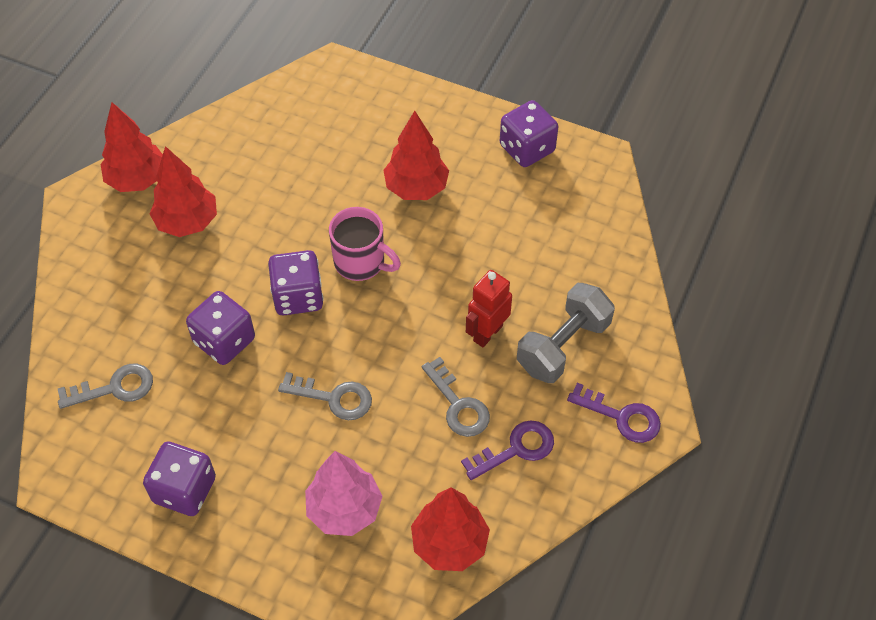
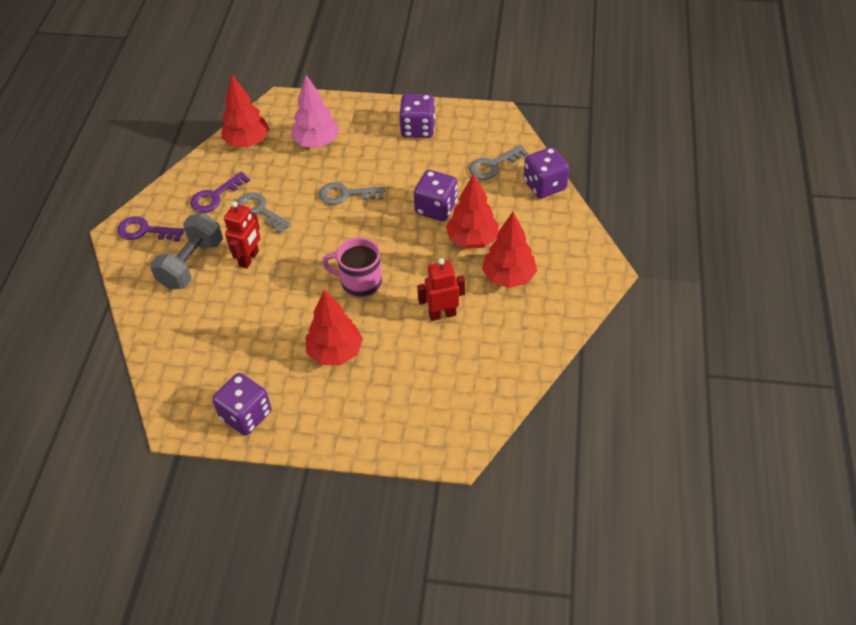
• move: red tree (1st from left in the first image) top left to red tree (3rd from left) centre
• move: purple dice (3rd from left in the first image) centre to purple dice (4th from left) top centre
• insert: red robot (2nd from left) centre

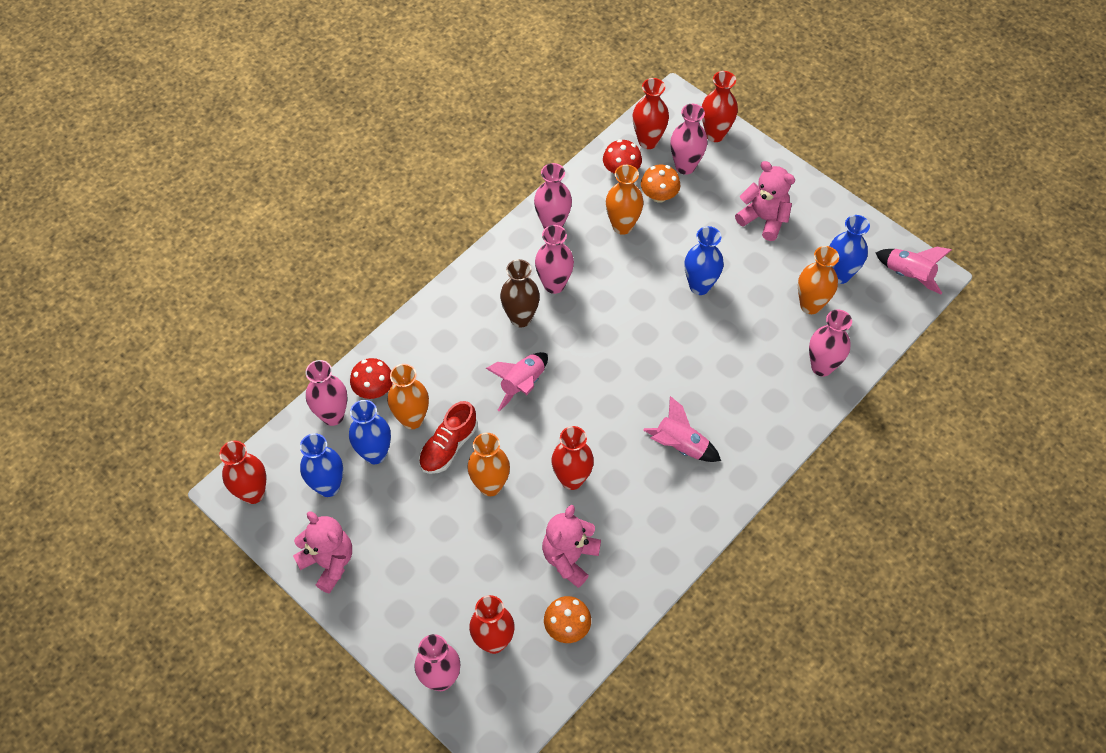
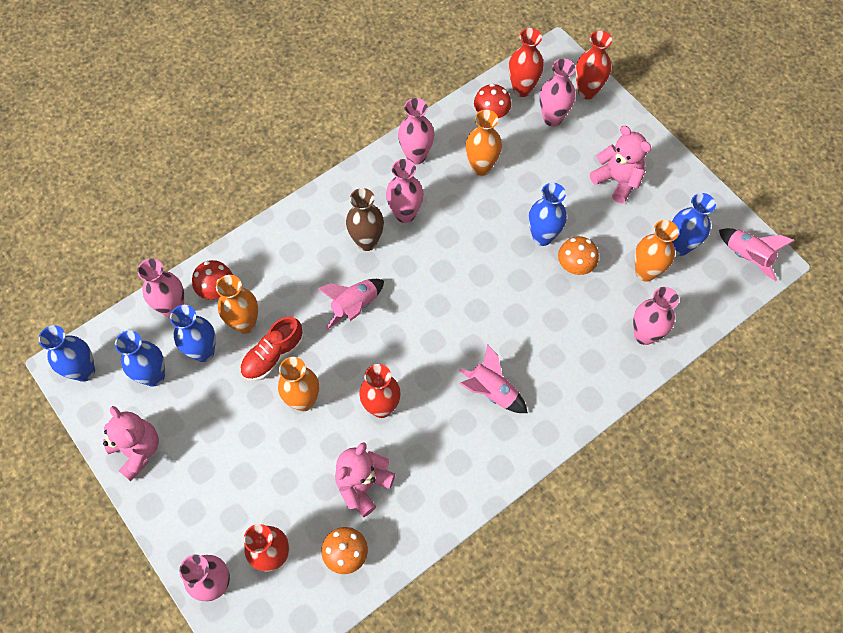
• move: orange mushroom (2nd from left) top centre to middle right
• recolor: red vase (1st from left) middle left to blue vase (1st from left) middle left

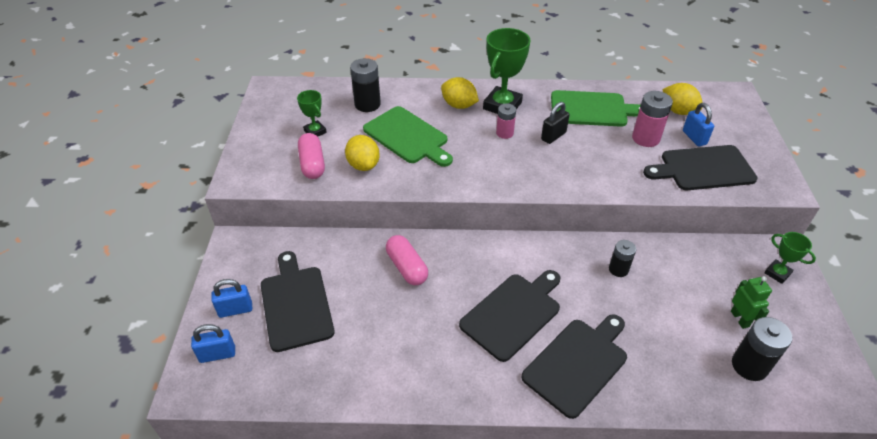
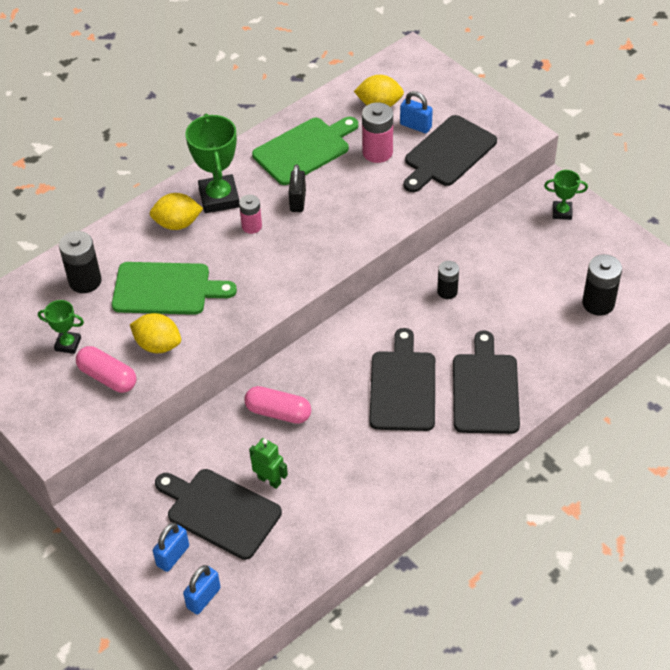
• move: green robot bottom right to bottom centre

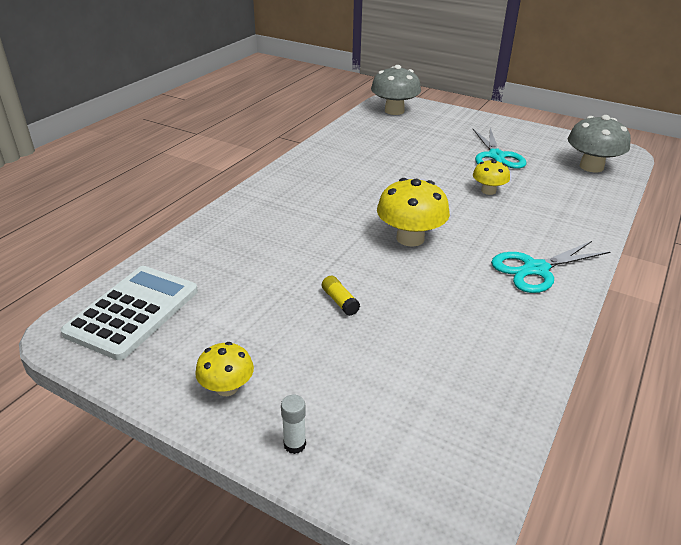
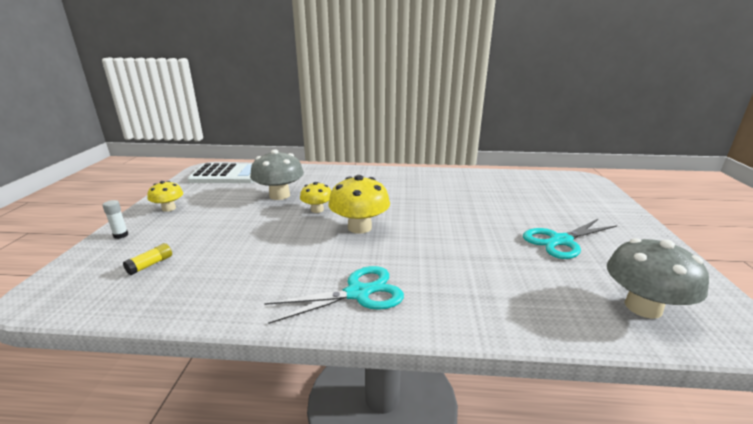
• move: grey mushroom (1st from left) top centre to centre
• move: yellow mushroom (3rd from left in the first image) top right to yellow mushroom (2nd from left) centre
• rotate: turquoise scissors (2nd from left in the first image) middle right = bottom centre 120 degrees clockwise
• move: yellow glue stick centre to middle left

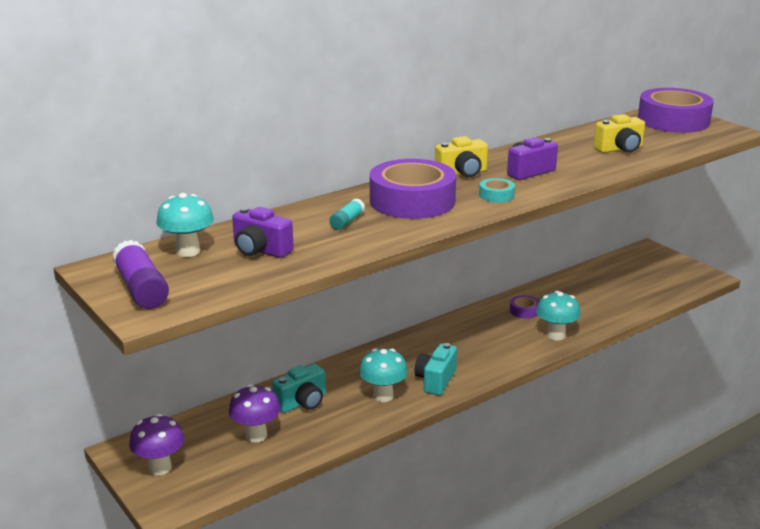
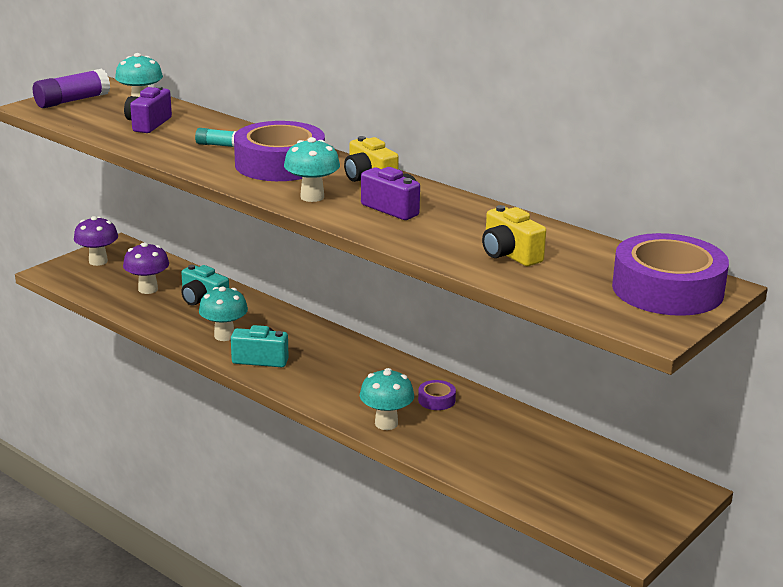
• replace: turquoise tape centre to turquoise mushroom (3rd from left) top centre

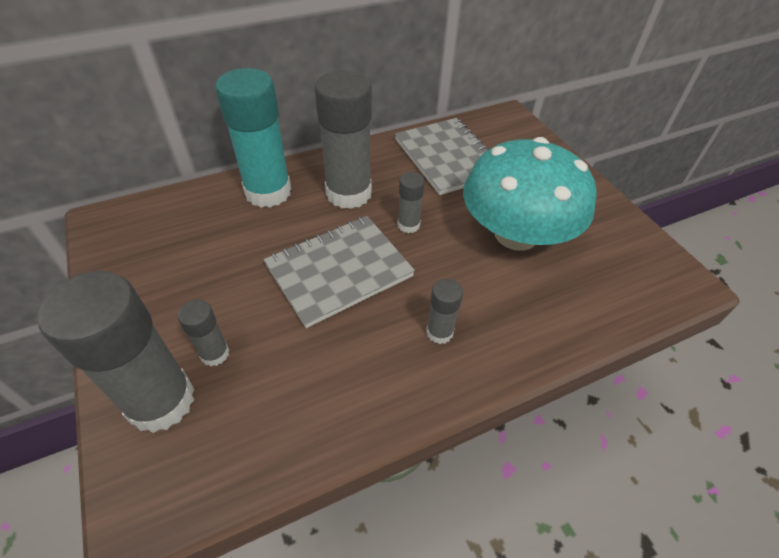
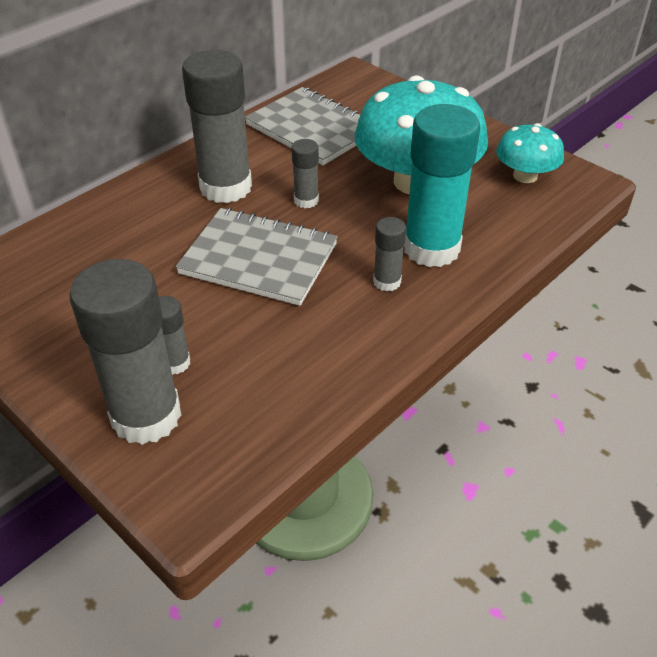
• move: turquoise glue stick top left to top right
• rotate: grey notebook (1st from left) centre = centre 75 degrees clockwise
• insert: turquoise mushroom (2nd from left) top right

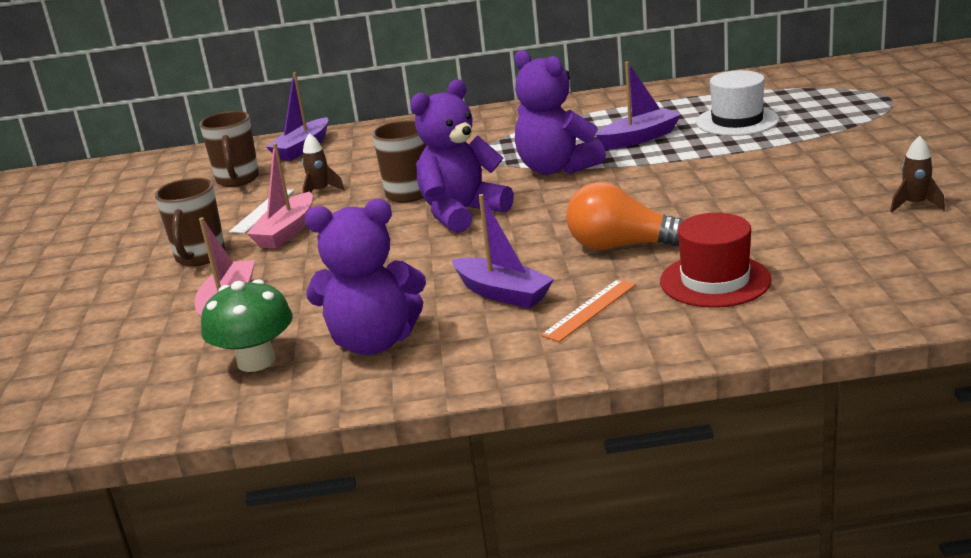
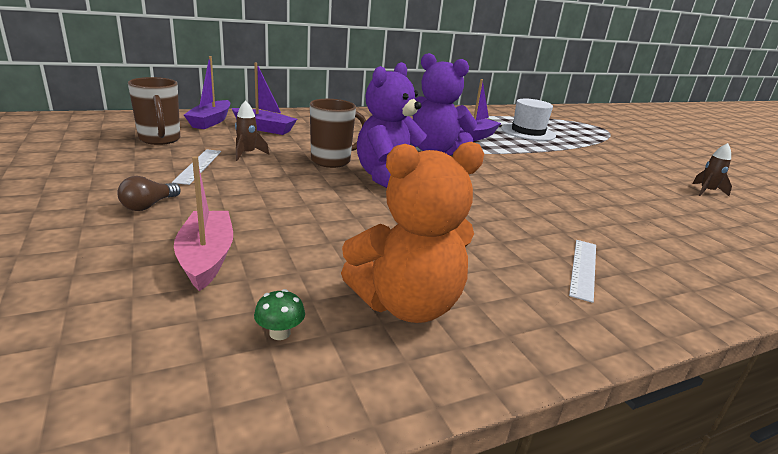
• delete: pink boat (2nd from left) middle left
• replace: brown mug (1st from left) middle left to brown light bulb middle left
• delete: orange light bulb centre
• move: purple boat (2nd from left) centre to top centre
• recolor: purple teddy bear (1st from left) centre to orange teddy bear centre
• delete: red hat middle right
• resize: green mushroom middle left = bottom centre x0.45
• recolor: orange ruler centre to white ruler (2nd from left) middle right

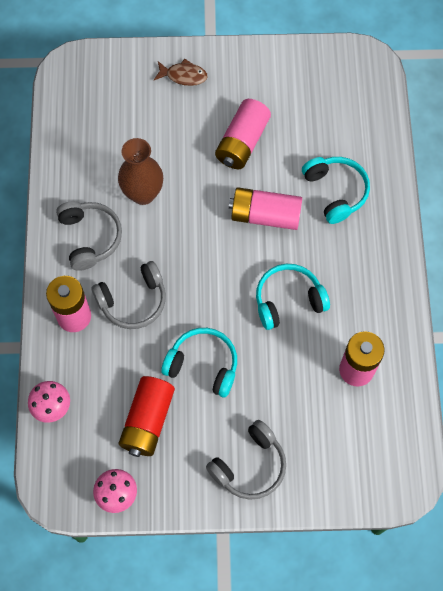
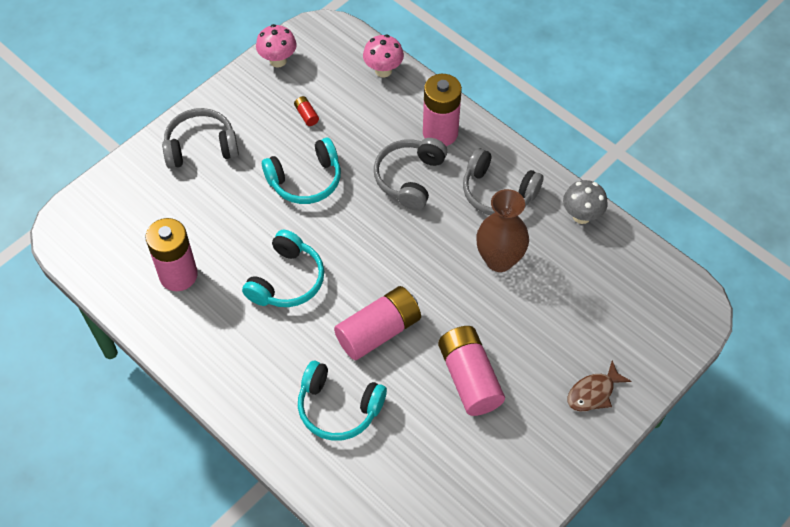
• resize: red battery bottom left = top centre x0.40
• rotate: grey headphones (3rd from left in the first image) bottom centre = top left 75 degrees clockwise
• insert: grey mushroom middle right

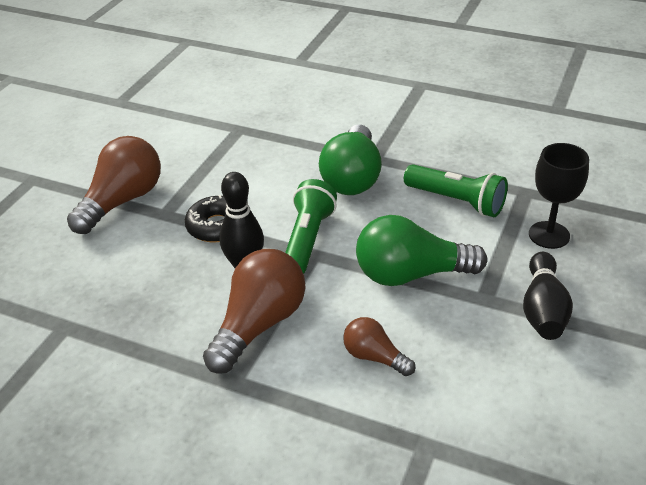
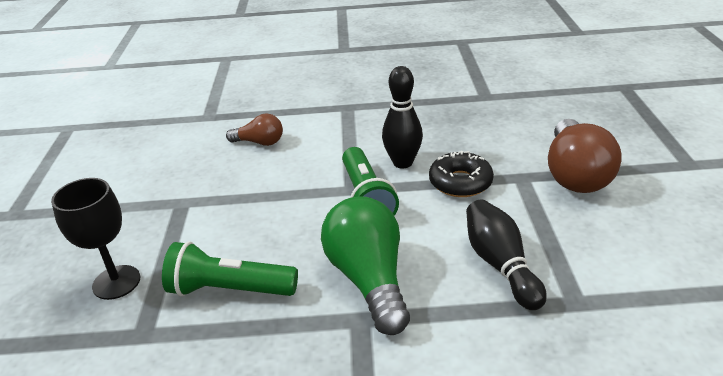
• delete: green light bulb (2nd from left) centre
• delete: brown light bulb (2nd from left) centre
• move: black bowling pin (2nd from left) middle right to bottom right

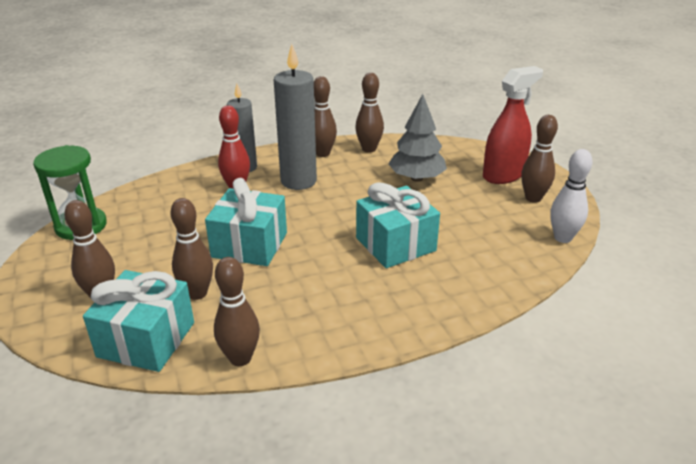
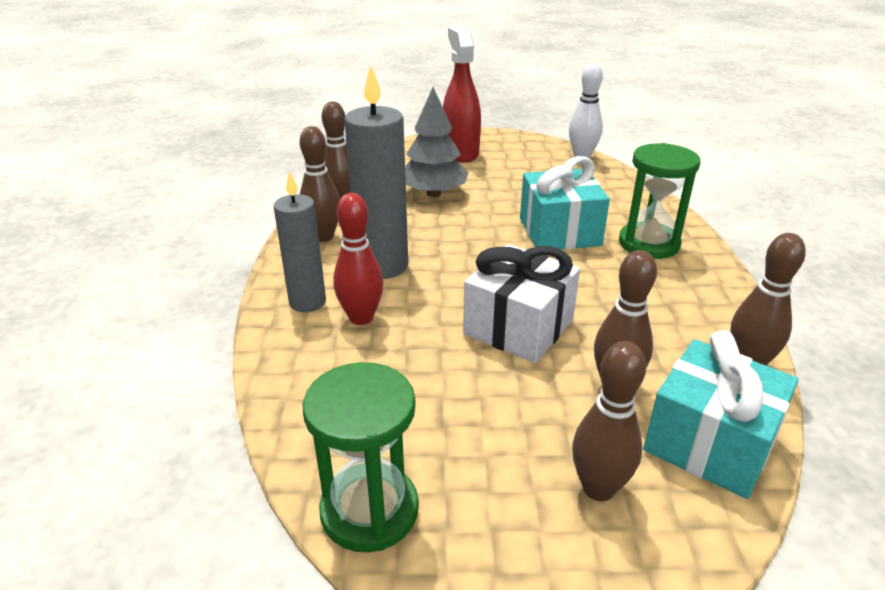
• delete: brown bowling pin (6th from left) middle right
• recolor: turquoise gift (2nd from left) centre to white gift centre
• insert: green hourglass (2nd from left) middle right

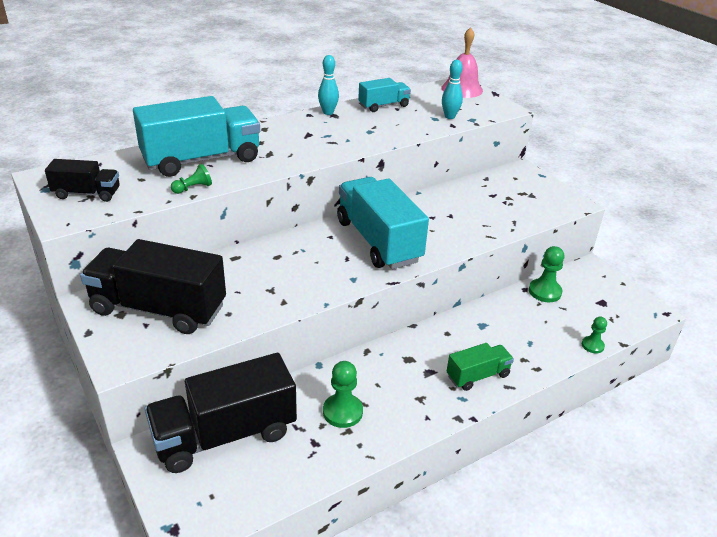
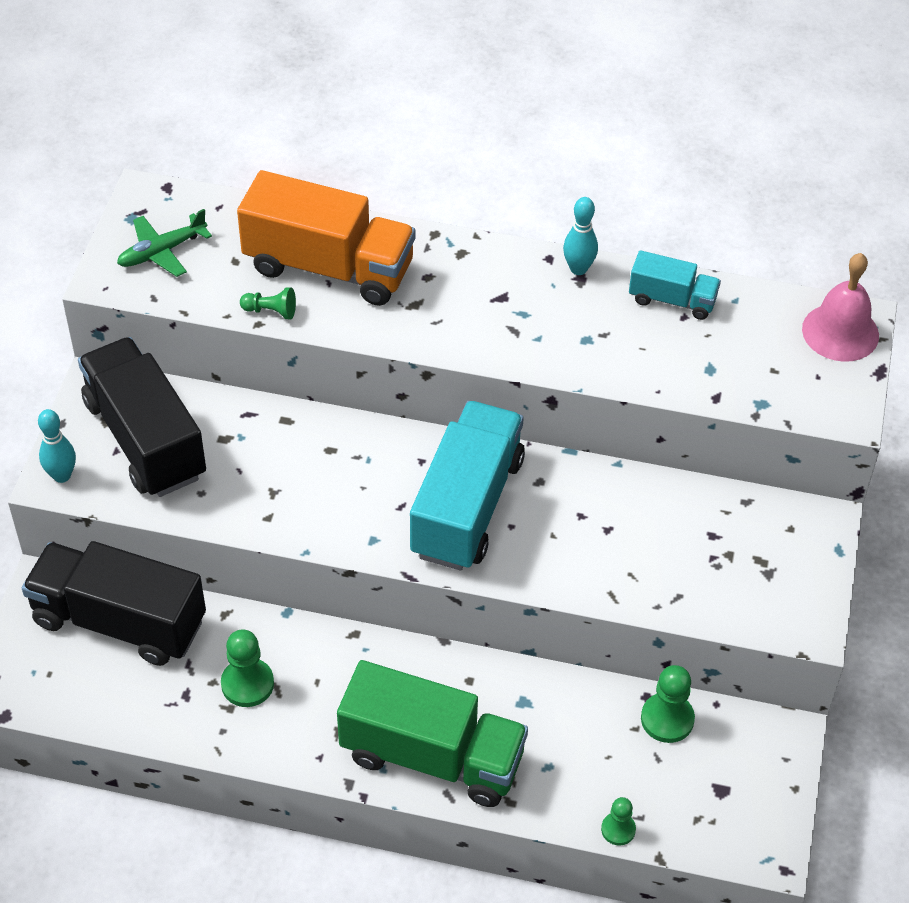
• move: turquoise bowling pin (2nd from left in the first image) top centre to turquoise bowling pin (1st from left) middle left
• recolor: turquoise truck (1st from left) top left to orange truck top centre
• replace: black truck (1st from left) middle left to green plane top left
• resize: green truck bottom right = bottom centre x1.94

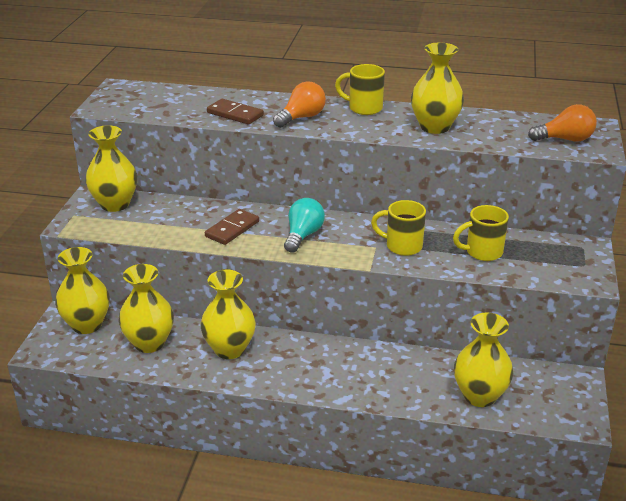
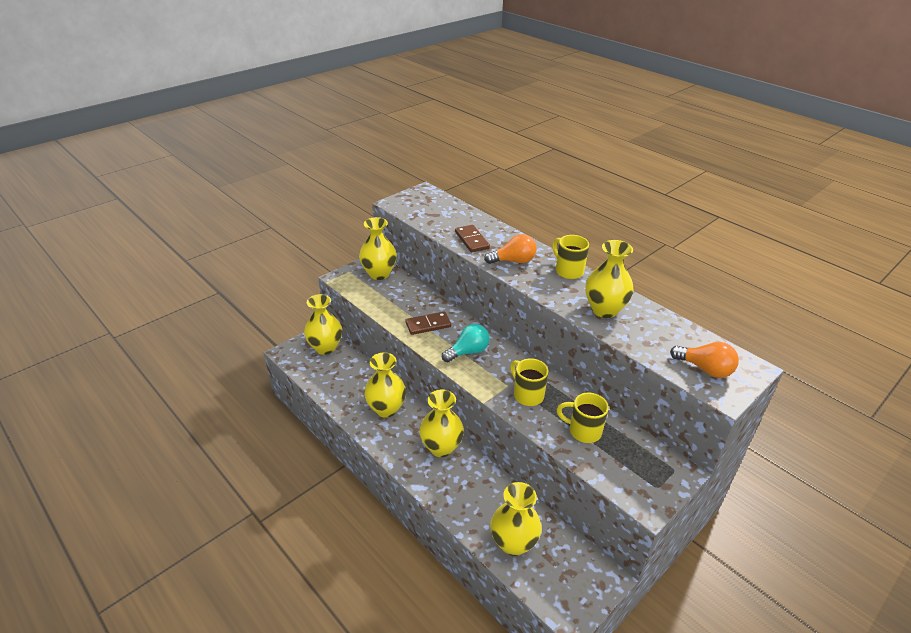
• move: yellow vase (3rd from left in the first image) middle left to yellow vase (4th from left) bottom centre

